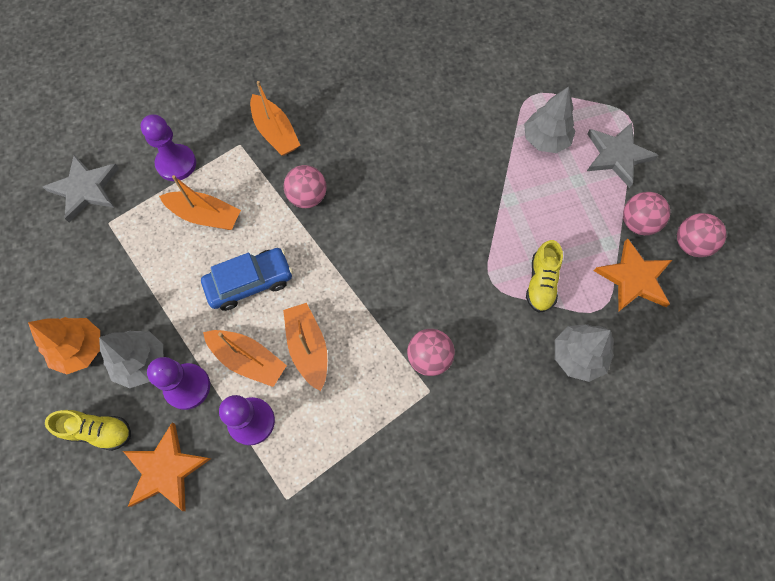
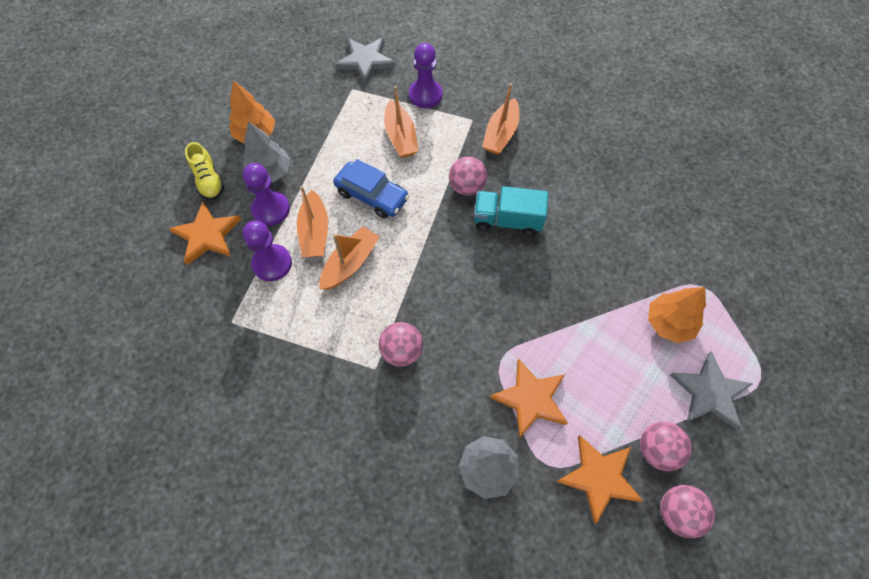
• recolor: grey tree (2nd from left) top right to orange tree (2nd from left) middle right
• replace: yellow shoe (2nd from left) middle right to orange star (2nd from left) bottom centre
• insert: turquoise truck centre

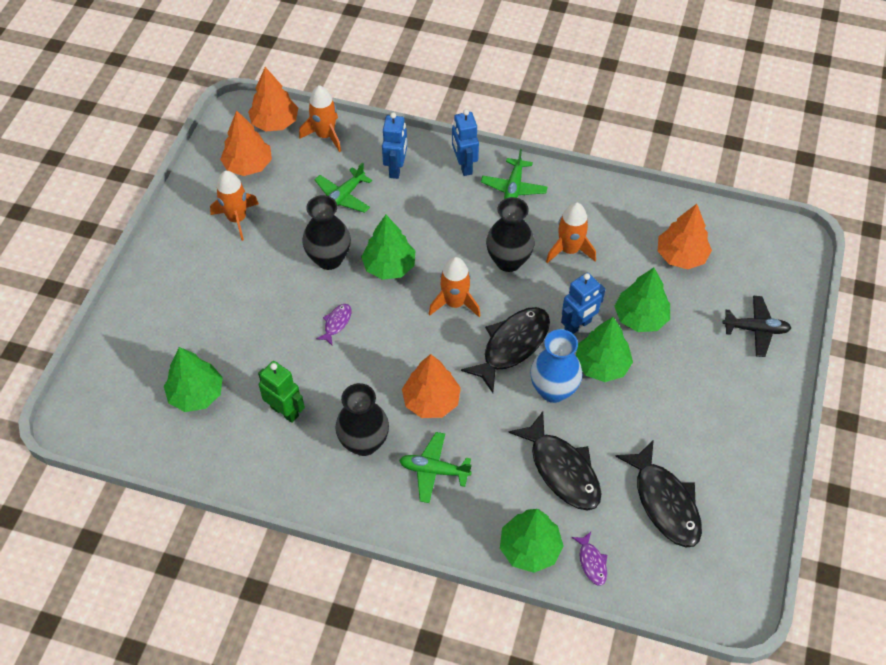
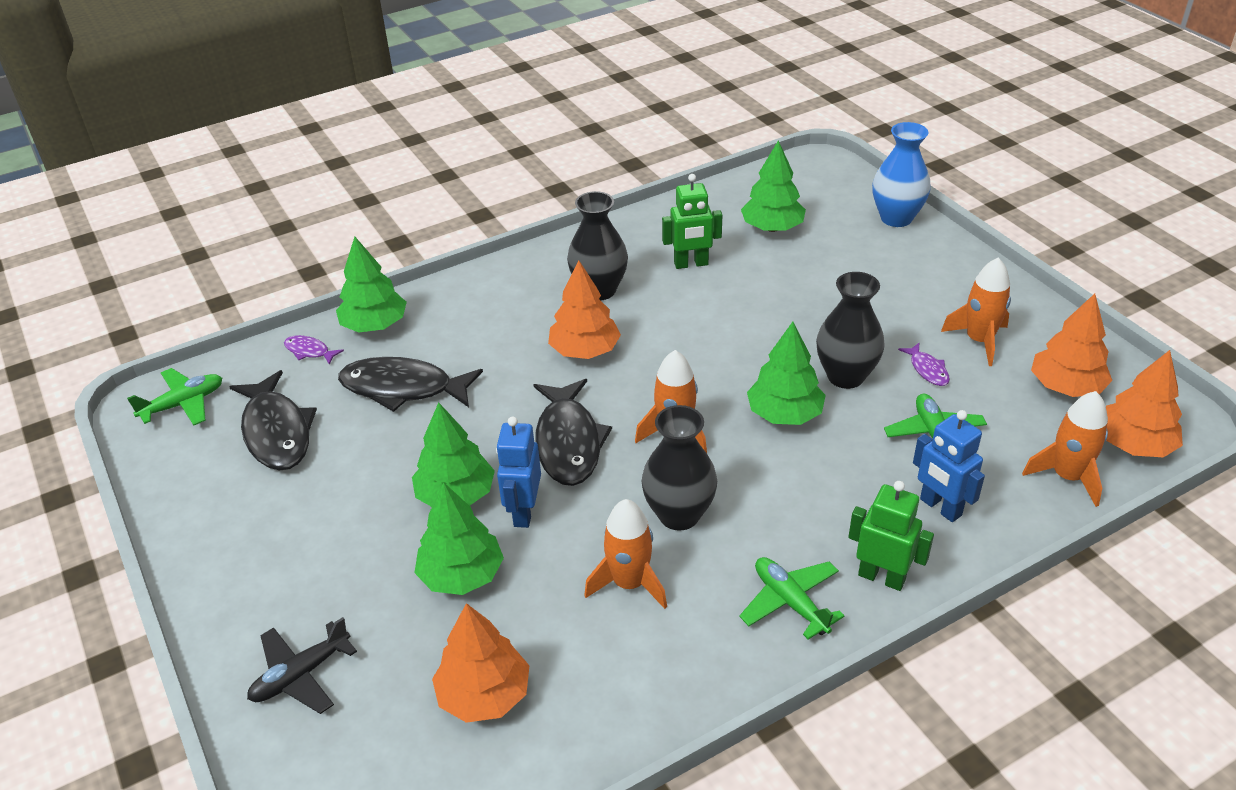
• recolor: blue robot (2nd from left) top centre to green robot (2nd from left) bottom right
• move: purple fish (1st from left in the first image) centre to purple fish (2nd from left) middle right
• move: blue vase centre to top right
• move: green plane (2nd from left in the first image) bottom centre to green plane (1st from left) middle left
• rotate: black fish (3rd from left in the first image) bottom right = middle left 135 degrees counterclockwise

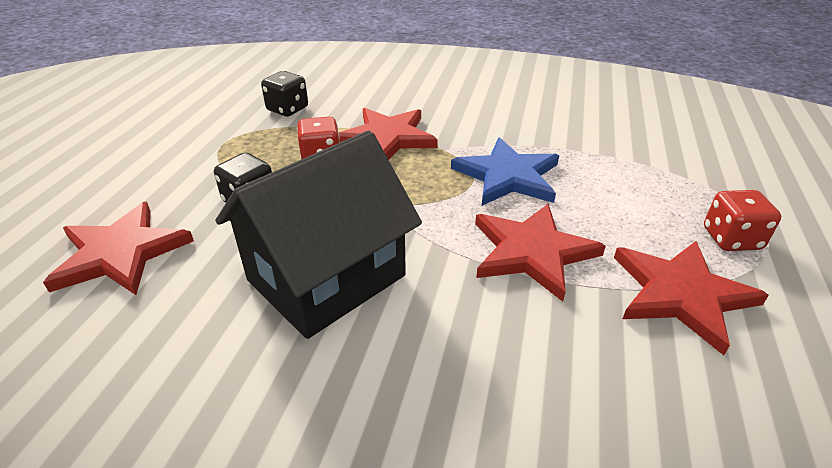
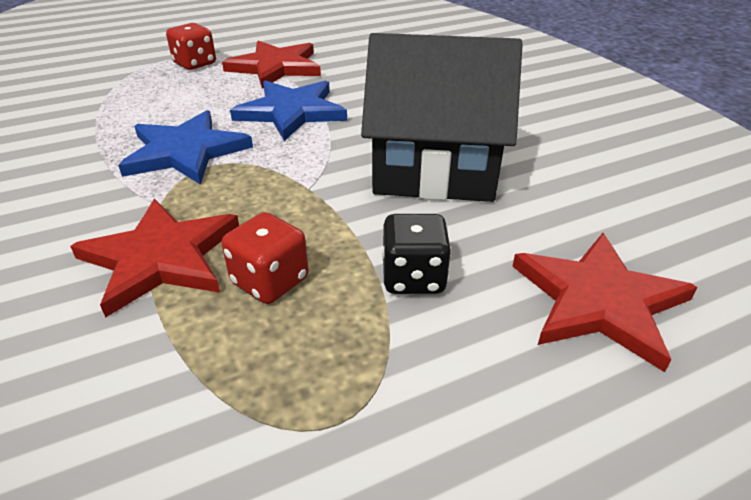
• delete: black dice (2nd from left) top centre
• recolor: red star (3rd from left) centre to blue star (2nd from left) top centre

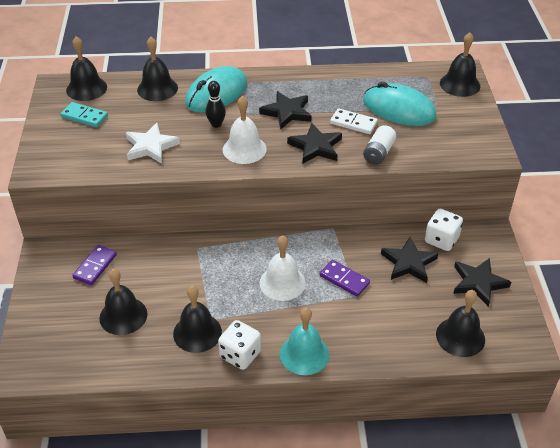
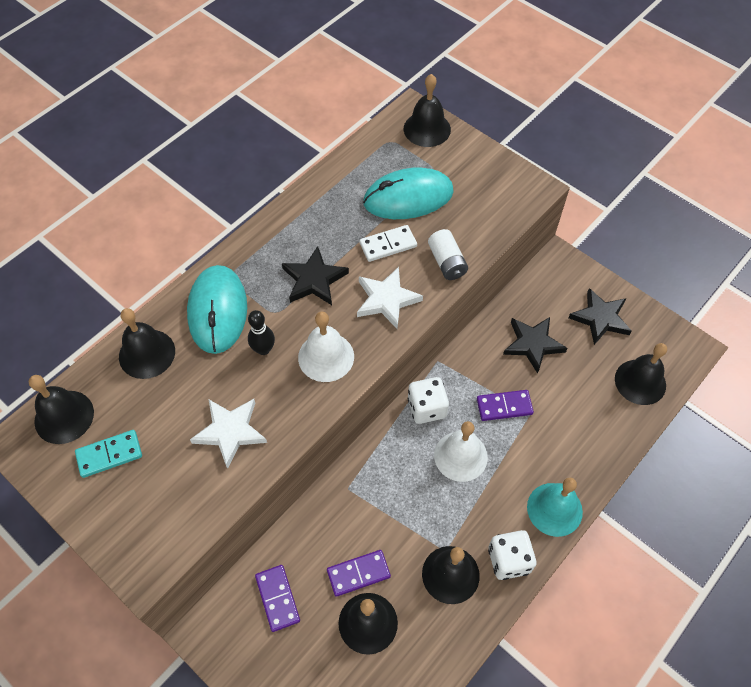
• recolor: black star (2nd from left) top centre to white star (2nd from left) centre
• move: white dice (2nd from left in the first image) middle right to white dice (1st from left) centre
• insert: purple domino (2nd from left) bottom centre

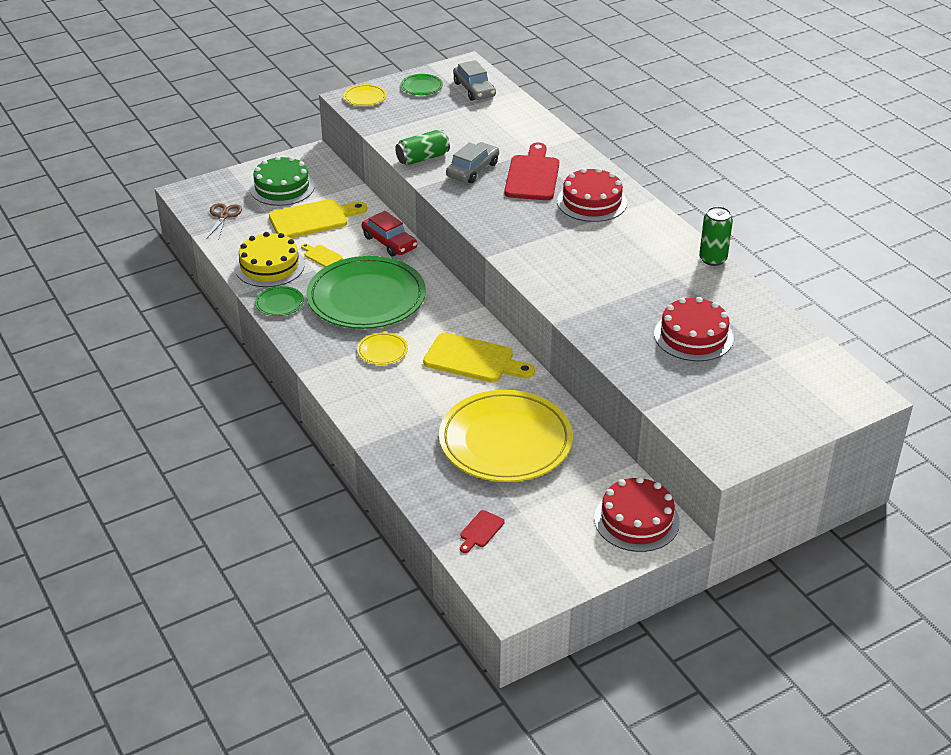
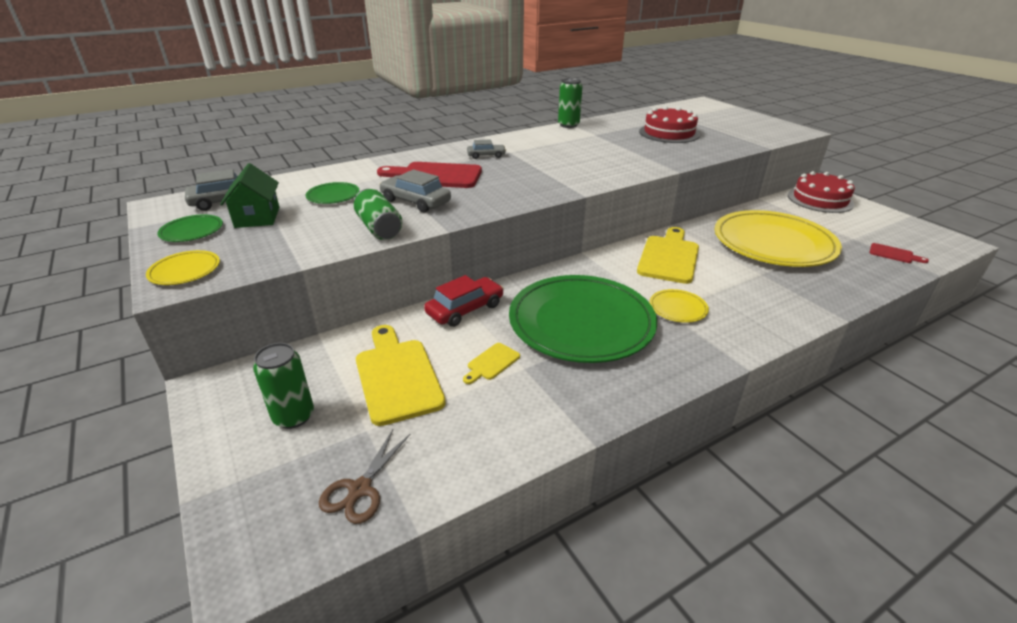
• replace: green cake top left to green can (1st from left) middle left
• replace: red cake (1st from left) top centre to grey car (3rd from left) top centre
• rotate: brown scissors top left = bottom centre 75 degrees counterclockwise
• delete: yellow cake middle left
• move: green plate (1st from left in the first image) middle left to green plate (2nd from left) top left
• insert: green house top left

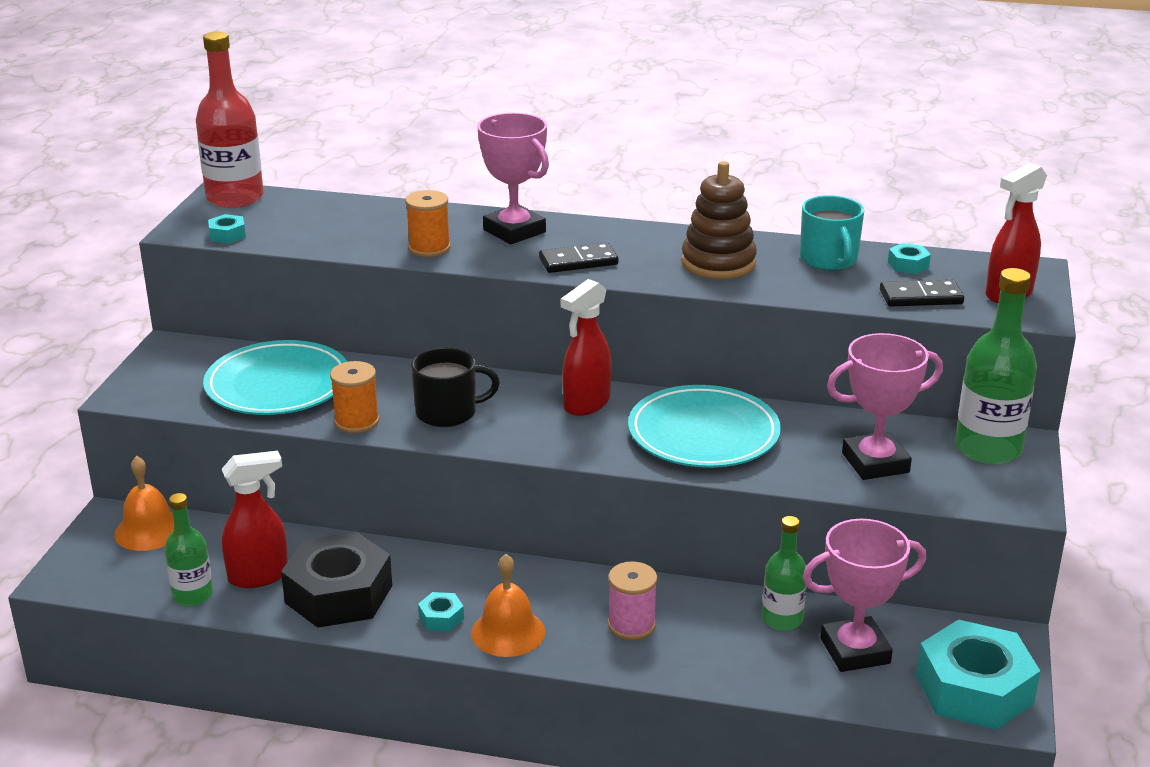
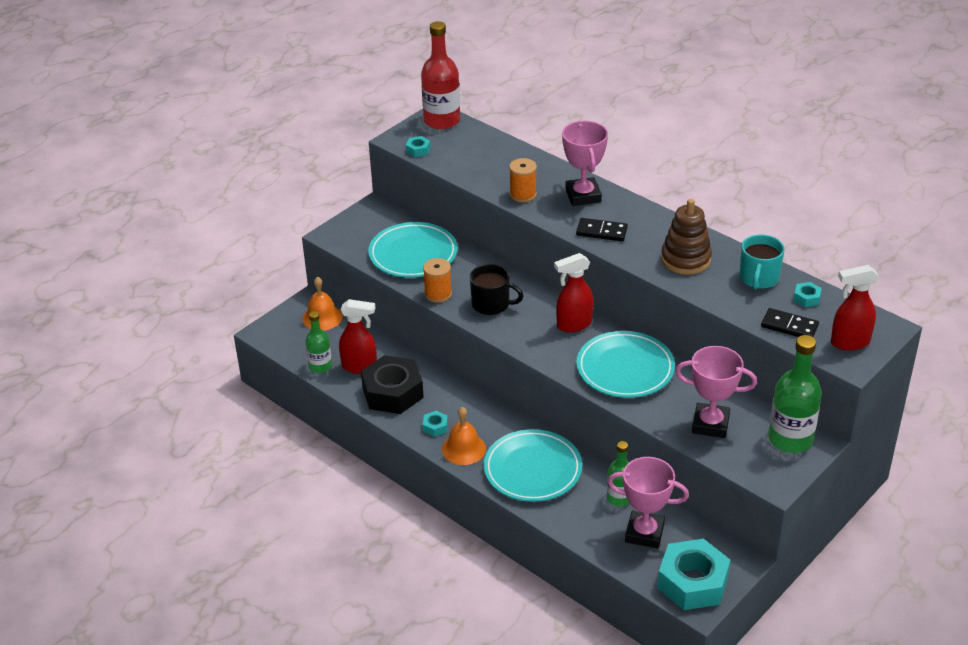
• replace: pink spool bottom centre to turquoise plate (2nd from left) bottom centre

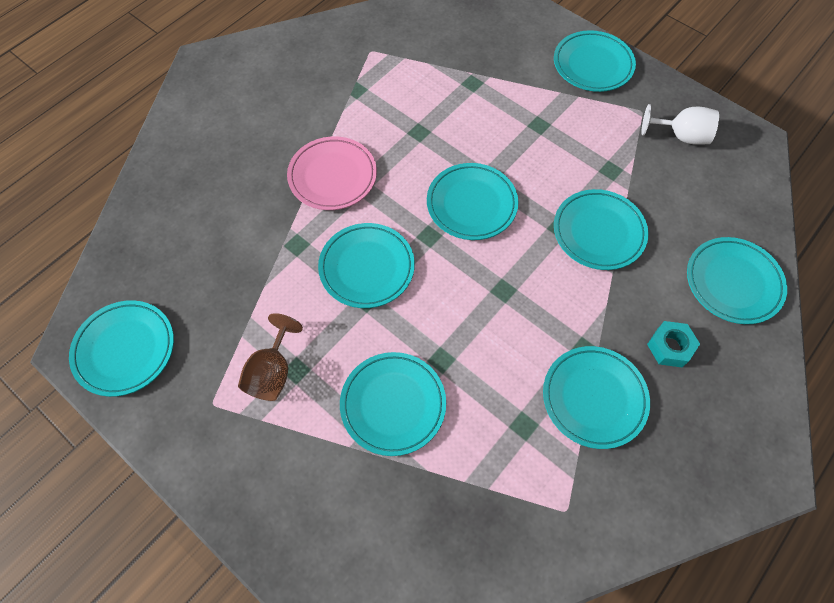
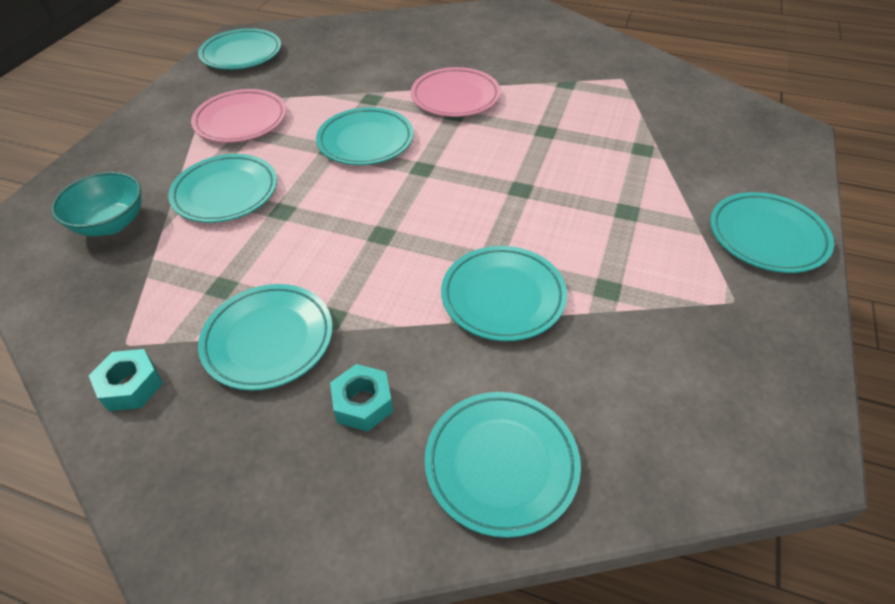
• delete: white goblet top right
• delete: turquoise plate (4th from left) centre
• replace: brown goblet middle left to pink plate (1st from left) top left
• insert: turquoise bowl middle left
• insert: turquoise nut (1st from left) middle left

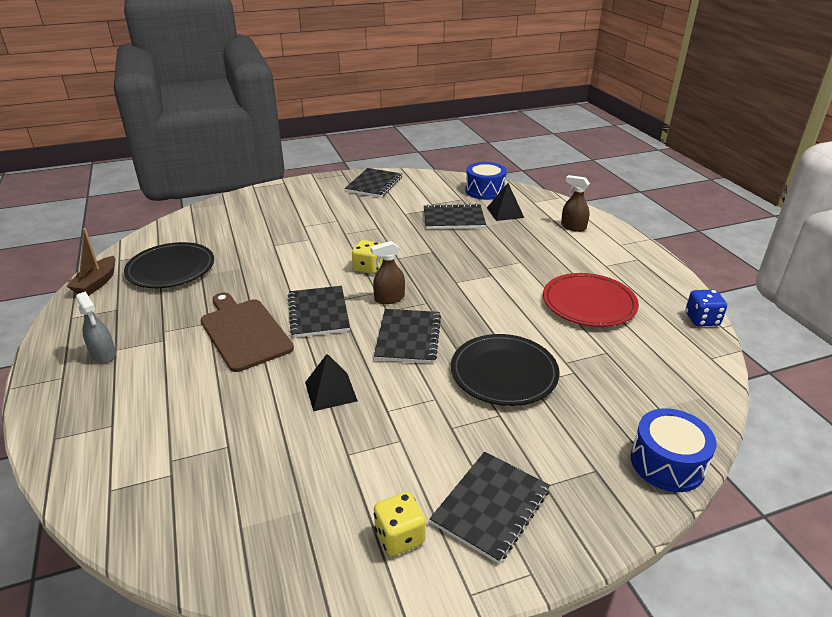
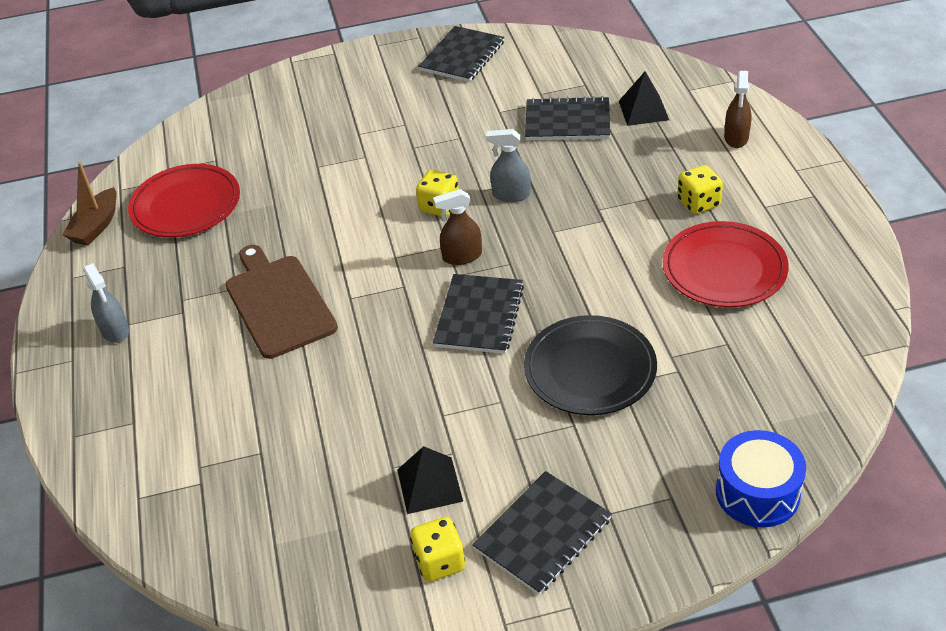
• delete: blue drum (1st from left) top centre
• rotate: brown spray bottle (2nd from left) top right = top right 120 degrees counterclockwise
• recolor: black plate (1st from left) middle left to red plate (1st from left) top left
• delete: black notebook (1st from left) centre
• delete: blue dice middle right
• move: black pyramid (1st from left) centre to bottom centre
• insert: grey spray bottle (2nd from left) top centre
• insert: yellow dice (3rd from left) top right

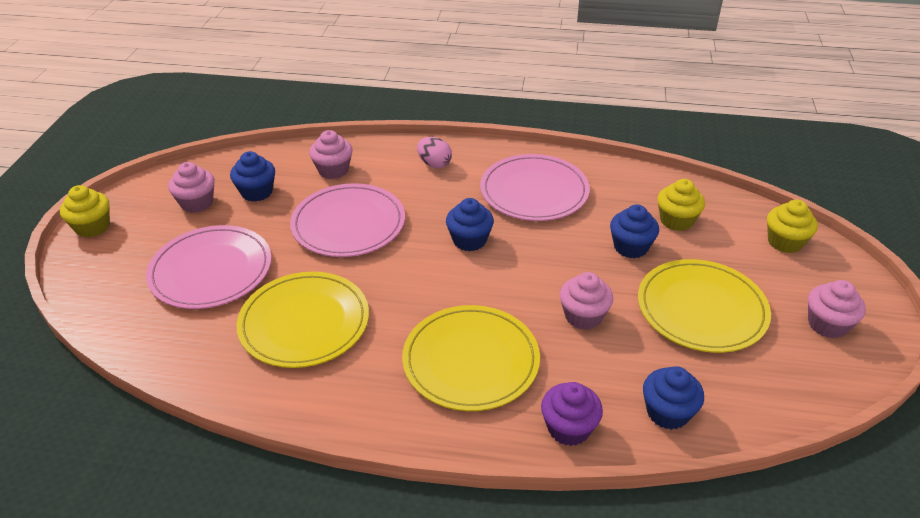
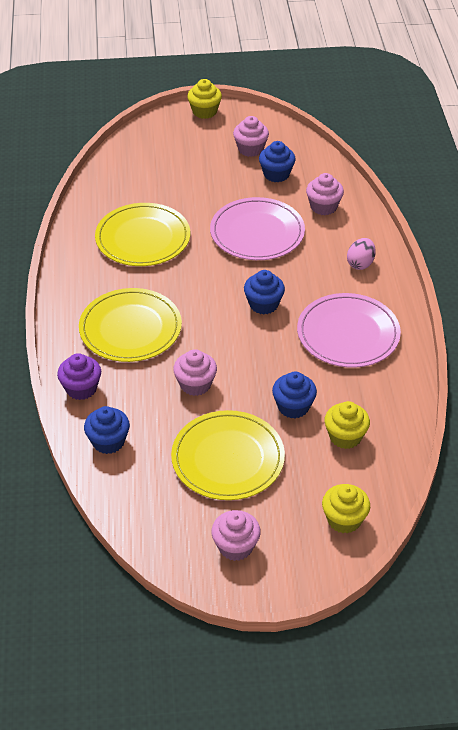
• delete: pink plate (1st from left) middle left

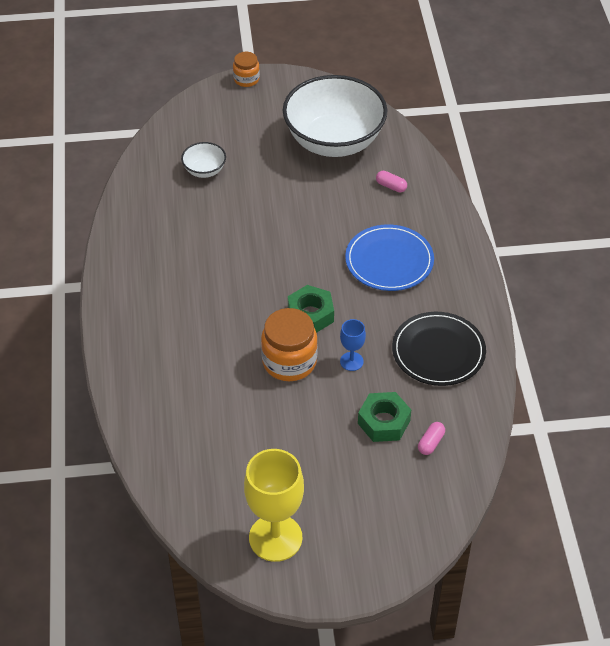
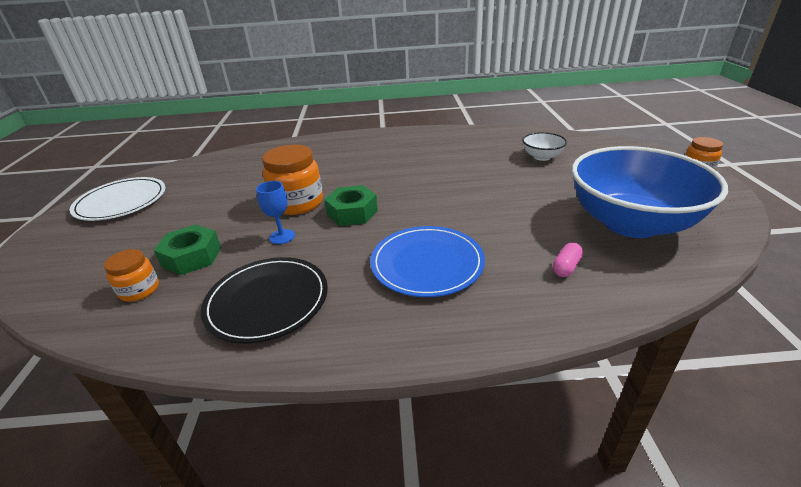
• recolor: white bowl (2nd from left) top centre to blue bowl middle right
• replace: pink capsule (2nd from left) bottom right to orange jar (1st from left) middle left
• replace: yellow goblet bottom centre to white plate middle left

